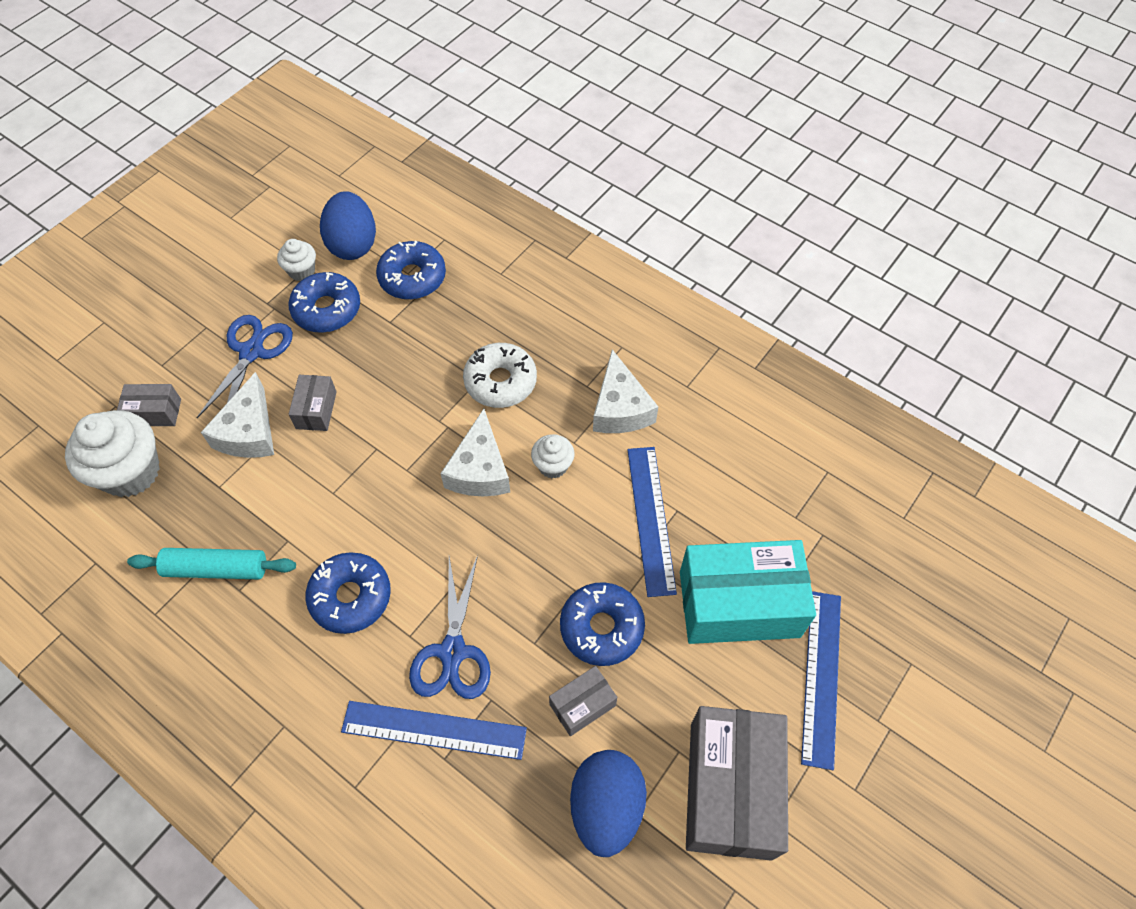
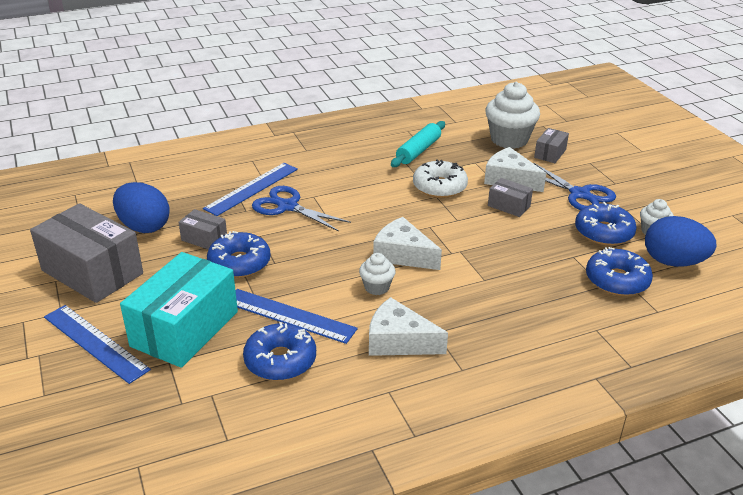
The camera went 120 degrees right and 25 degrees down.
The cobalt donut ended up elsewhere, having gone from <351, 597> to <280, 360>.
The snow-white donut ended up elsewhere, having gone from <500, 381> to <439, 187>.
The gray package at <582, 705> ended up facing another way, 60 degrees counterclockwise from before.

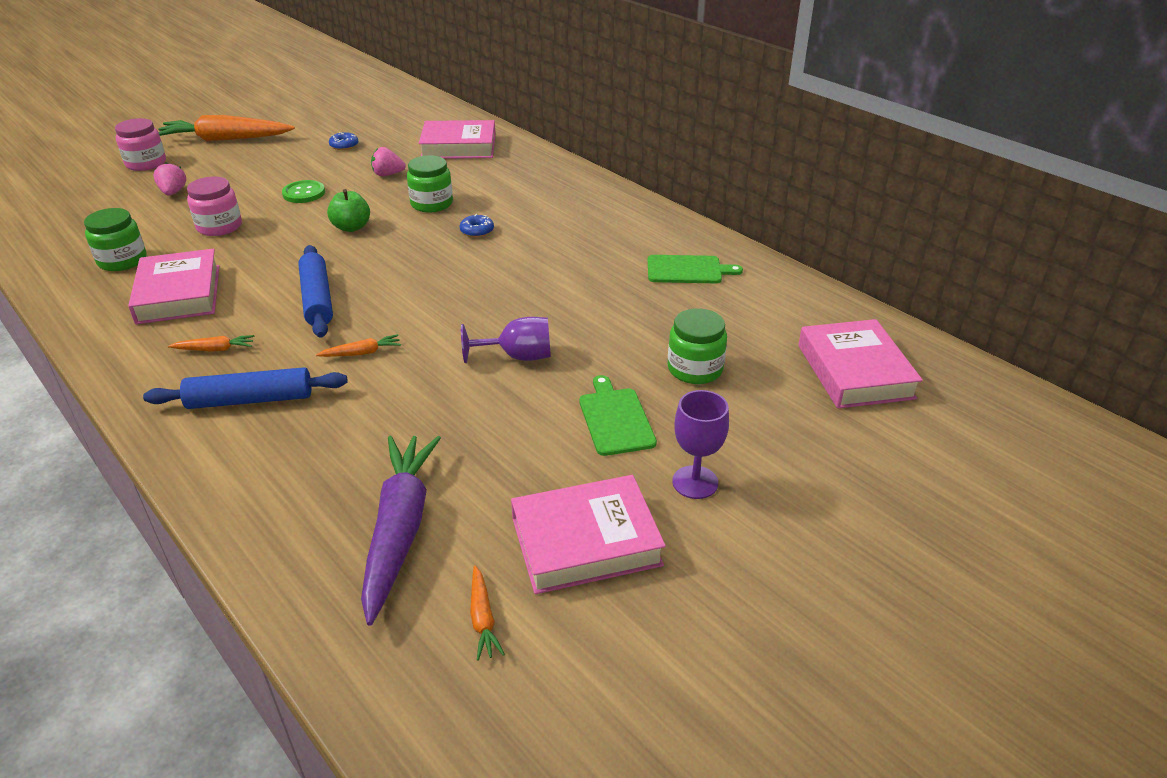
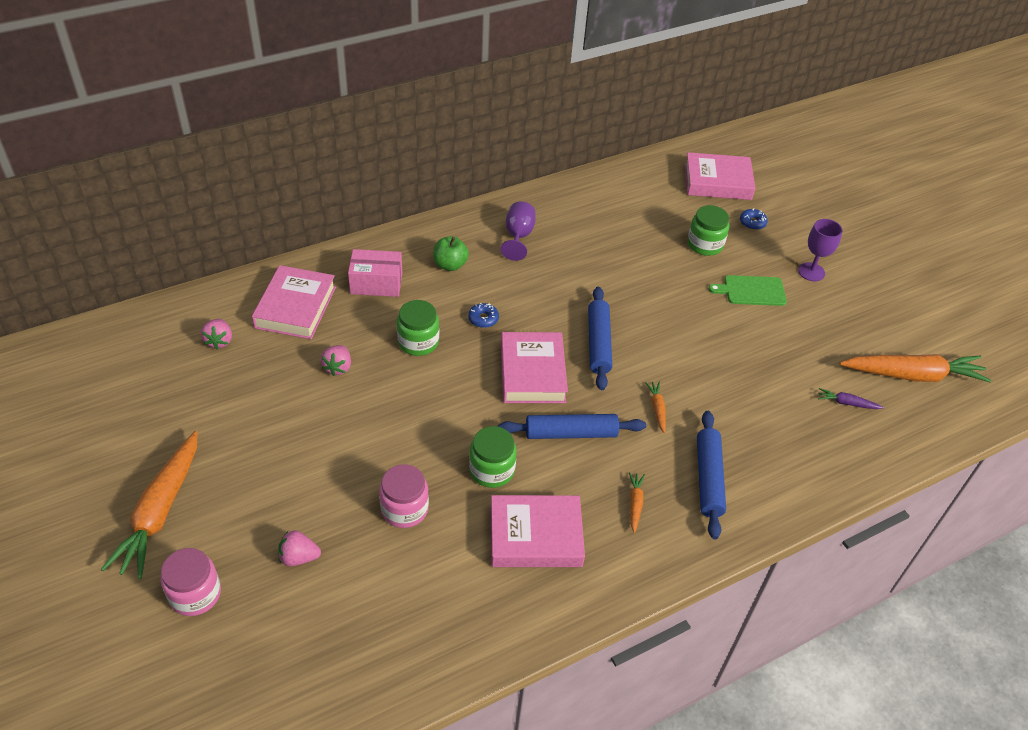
The camera went 80 degrees left and 10 degrees up.
The leaf-green jam jar ended up elsewhere, having gone from <122, 260> to <492, 470>.
The second view lost the leaf-green shirt button at <304, 193>.
The leaf-green toy apple ended up elsewhere, having gone from <351, 227> to <450, 265>.
The cobalt donut ended up elsewhere, having gone from <344, 146> to <752, 223>.
The size of the purple toy carrot at <400, 529> changed by a factor of 0.42.
The purple chalice ended up elsewhere, having gone from <518, 356> to <518, 236>.
The size of the orange-coloured toy carrot at <483, 619> changed by a factor of 2.36.
The rosy hardcover ended up elsewhere, having gone from <586, 541> to <532, 373>.
The second view lost the leaf-green bread board at <687, 270>.
The second view gained the rosy berry at <219, 341>.
The second view gained the rosy package at <376, 283>.
The second view gained the cobalt dough roller at <598, 343>.

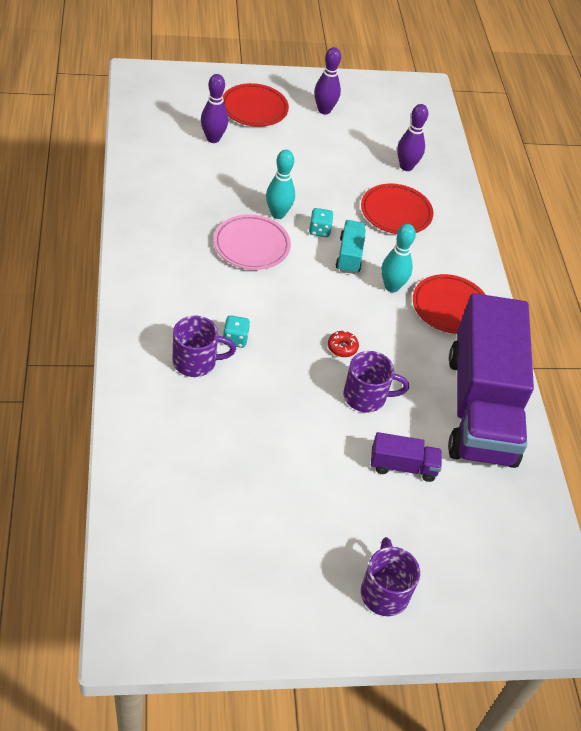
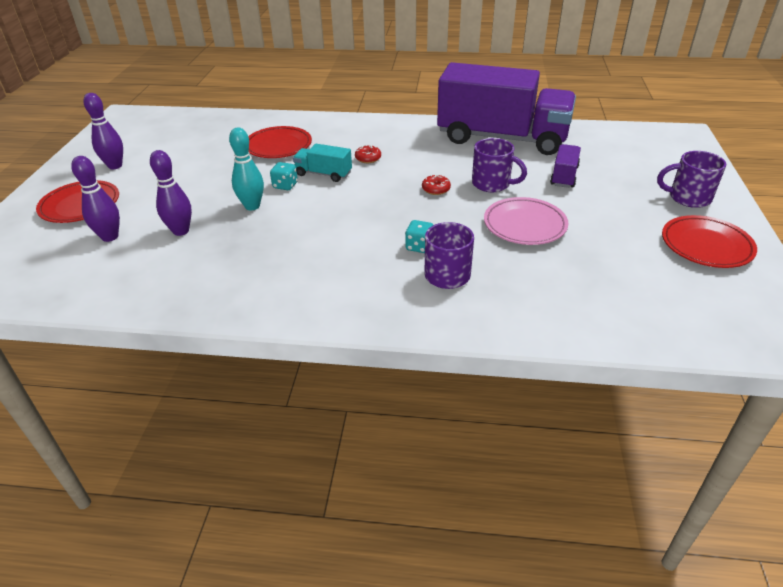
The camera went 70 degrees left and 10 degrees down.
The rosy dinner plate ended up elsewhere, having gone from <251, 246> to <524, 225>.
The purple mug at <366, 396> ended up facing another way, 105 degrees clockwise from before.
Where the teal tenpin stood at <391, 287>, the red donut came to stand at <368, 158>.
The purple tenpin ended up elsewhere, having gone from <406, 166> to <181, 231>.
The red dinner plate ended up elsewhere, having gone from <450, 307> to <706, 246>.

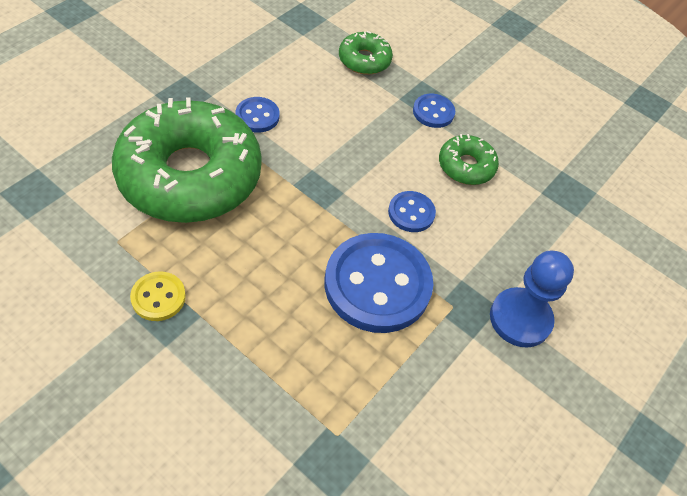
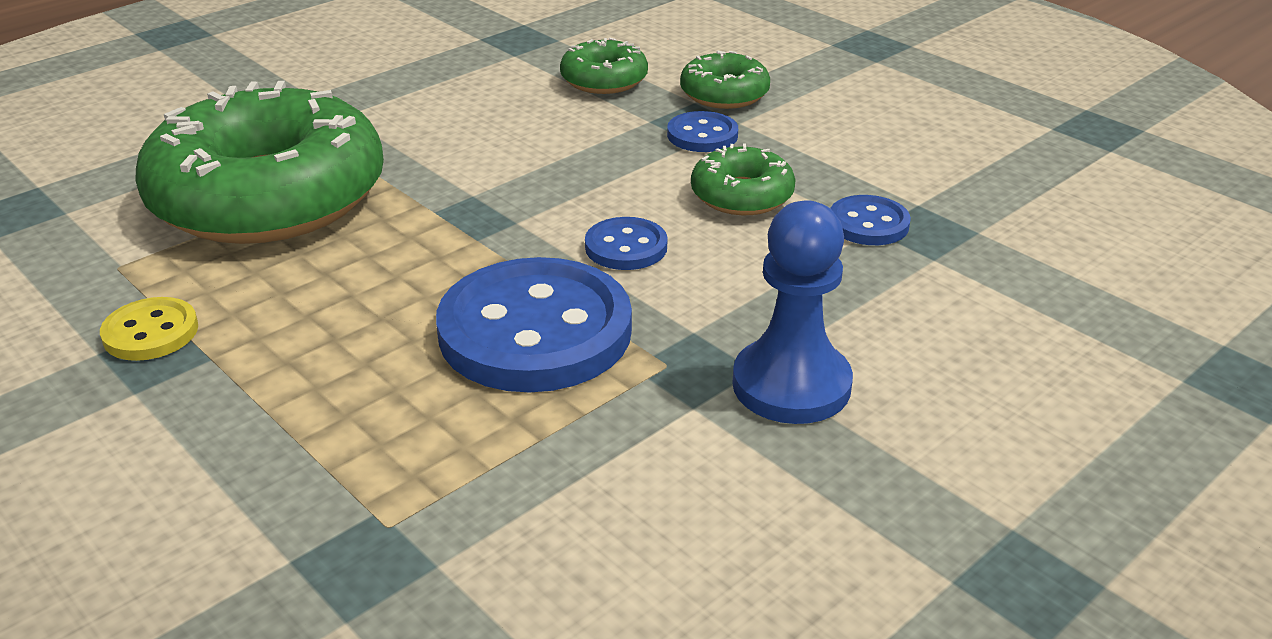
The camera went 15 degrees right and 20 degrees down.
The cobalt shirt button ended up elsewhere, having gone from <257, 116> to <868, 224>.
The second view gained the leaf-green donut at <724, 94>.

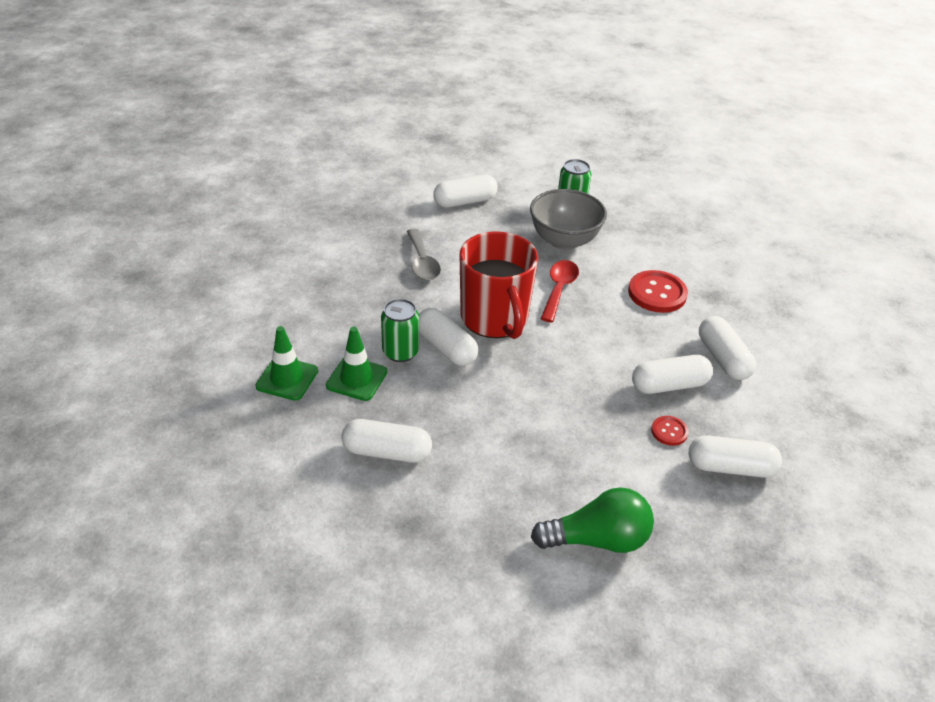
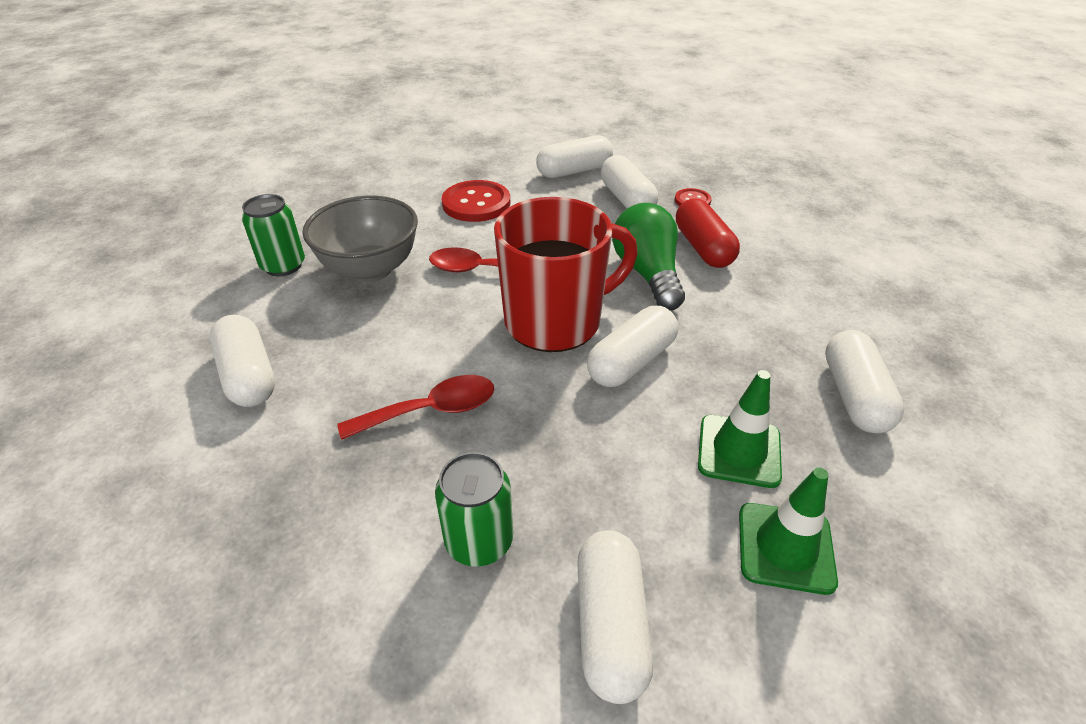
The camera went 95 degrees left and 0 degrees up.
The leaf-green tin ended up elsewhere, having gone from <400, 352> to <479, 541>.
What was the gray teaspoon at <422, 262> turned into the red teaspoon at <431, 410>.
The leaf-green lightbulb ended up elsewhere, having gone from <597, 539> to <647, 274>.
The snow-white pill shape ended up elsewhere, having gone from <730, 467> to <610, 625>.
The second view gained the red pill shape at <703, 248>.

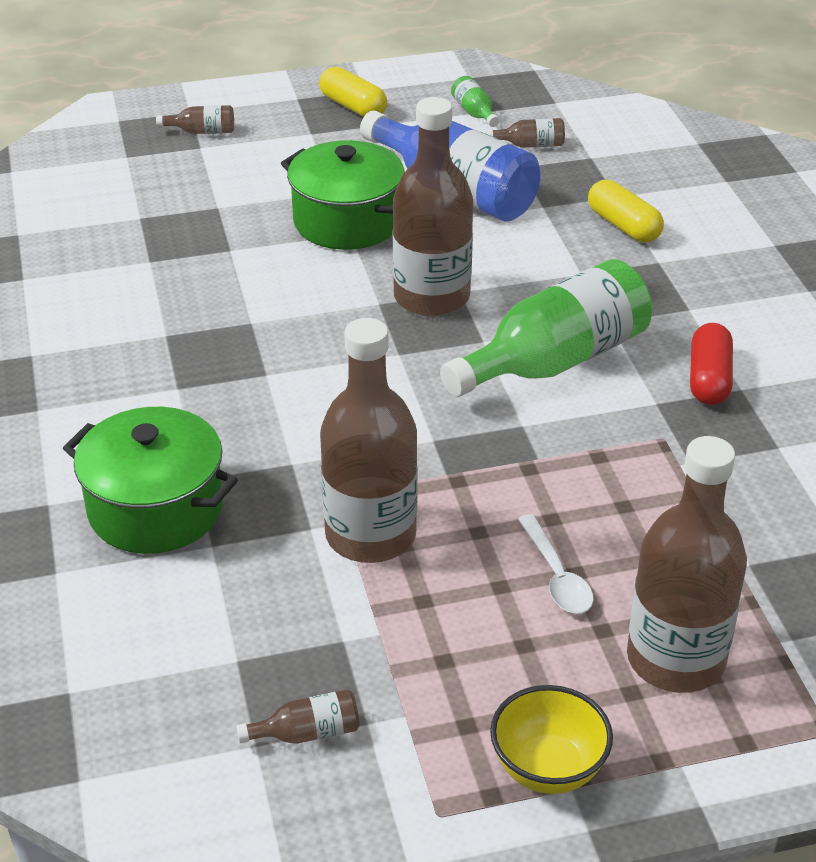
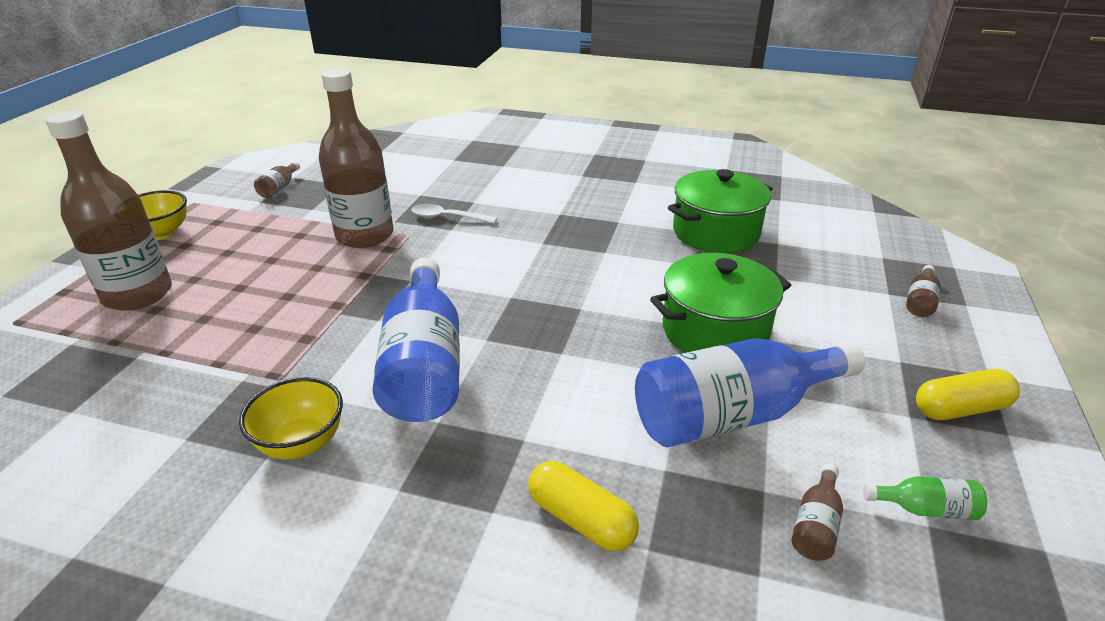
The camera went 120 degrees right and 5 degrees down.
The leaf-green cooking pot ended up elsewhere, having gone from <155, 508> to <715, 232>.
The second view lost the brown drink bottle at <431, 297>.
What was the leaf-green drink bottle at <555, 361> turned into the cobalt drink bottle at <424, 365>.
The snow-white teaspoon ended up elsewhere, having gone from <556, 576> to <447, 217>.
The bright yellow pill shape at <623, 226> ended up facing another way, 45 degrees clockwise from before.
Where the red pill shape stood at <708, 379>, the bright yellow deep dish came to stand at <301, 443>.

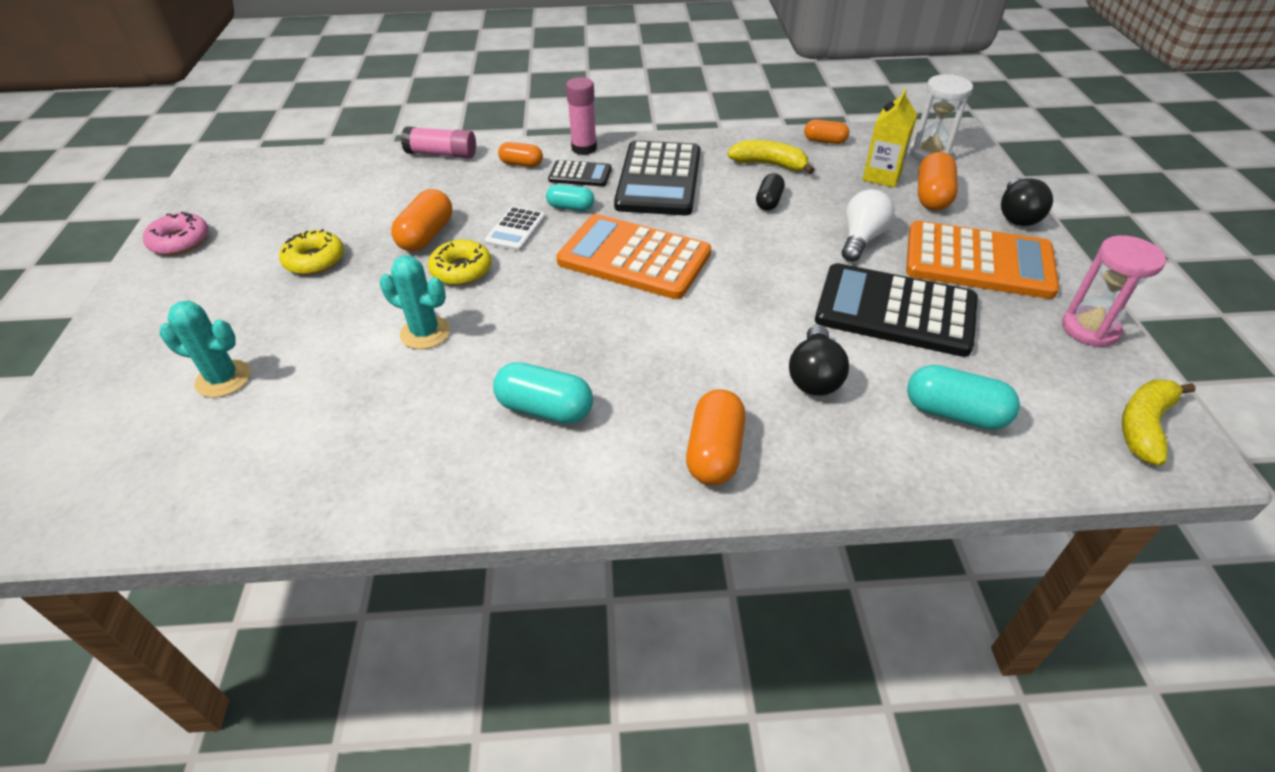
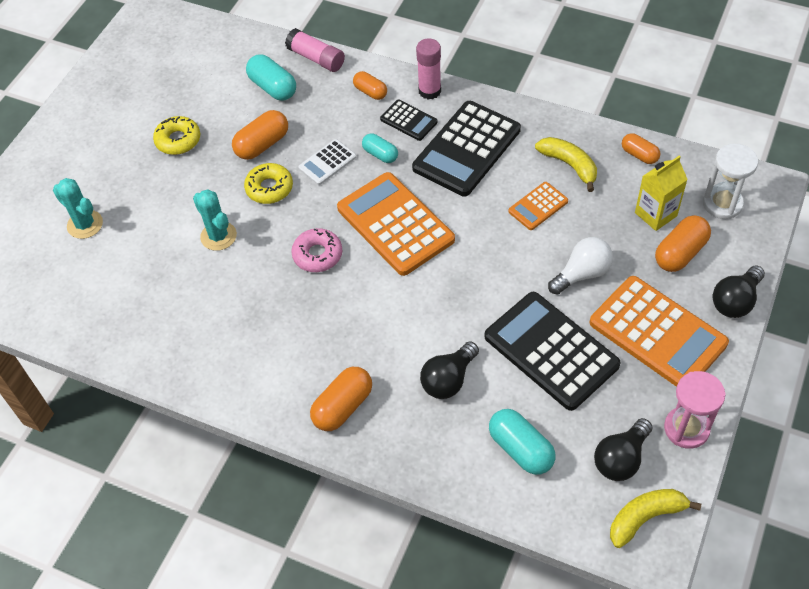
The camera went 30 degrees right and 10 degrees up.
The rosy donut ended up elsewhere, having gone from <180, 241> to <317, 255>.
The teal pill shape ended up elsewhere, having gone from <545, 409> to <273, 87>.
Where the ebony pill shape stood at <769, 201>, the orange-coloured adding machine came to stand at <538, 206>.
The second view gained the ebony lightbulb at <621, 459>.

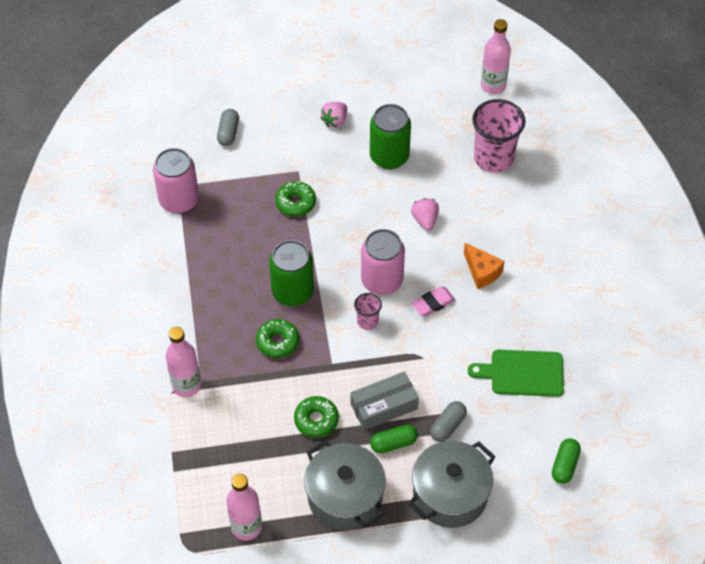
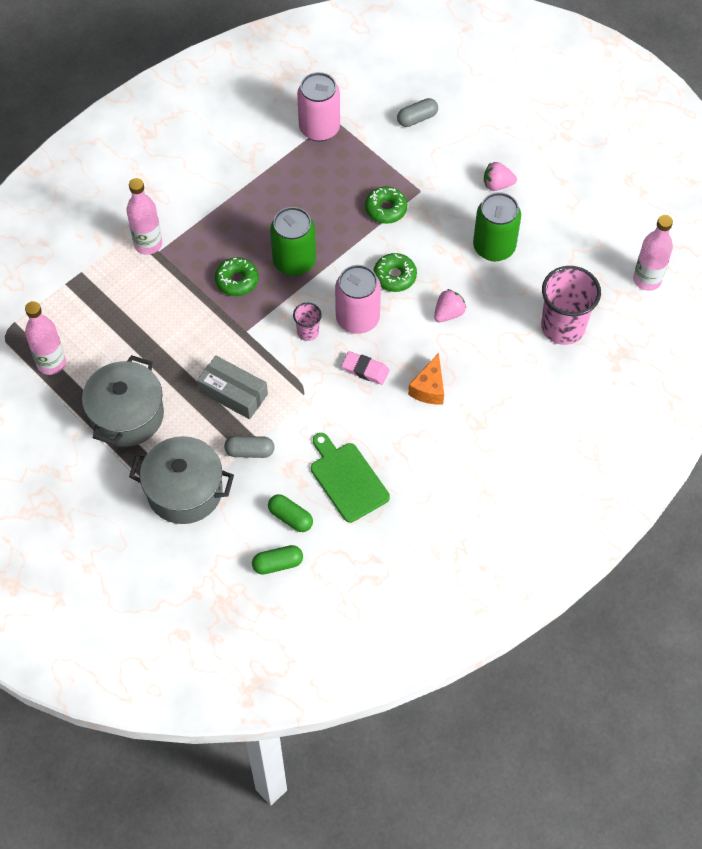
The camera went 55 degrees right and 5 degrees up.
The leaf-green donut ended up elsewhere, having gone from <316, 420> to <394, 276>.
The leaf-green pill shape ended up elsewhere, having gone from <393, 443> to <290, 517>.

